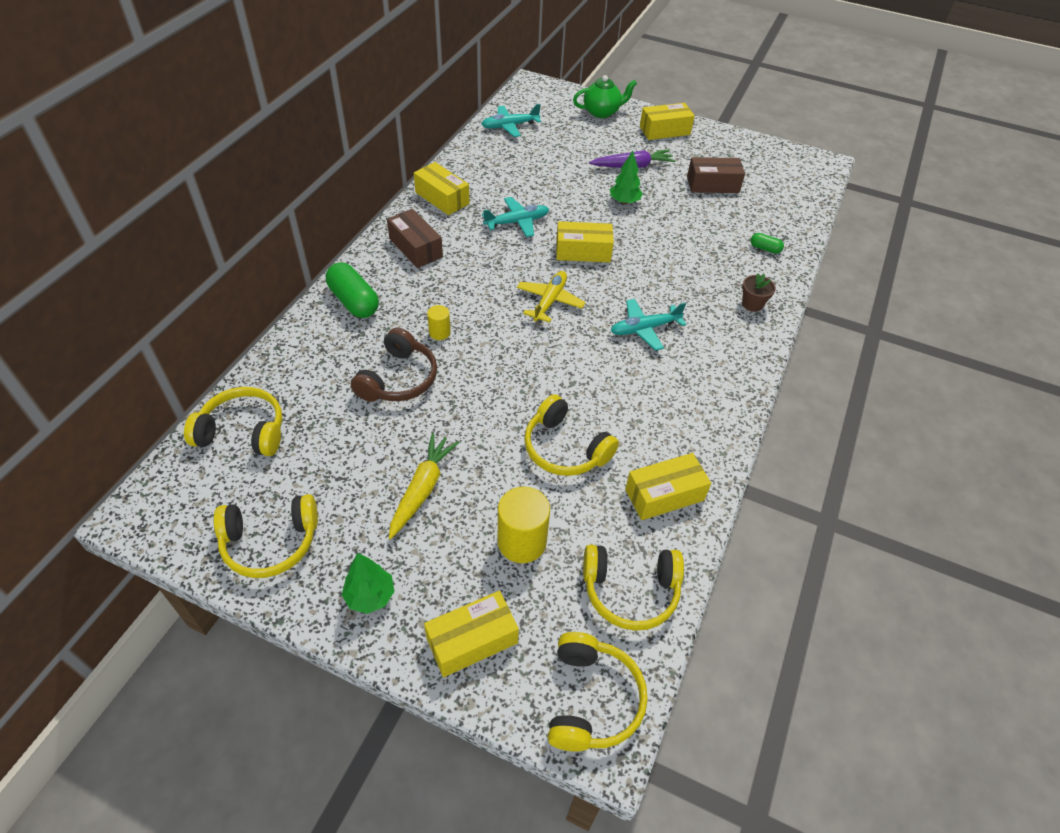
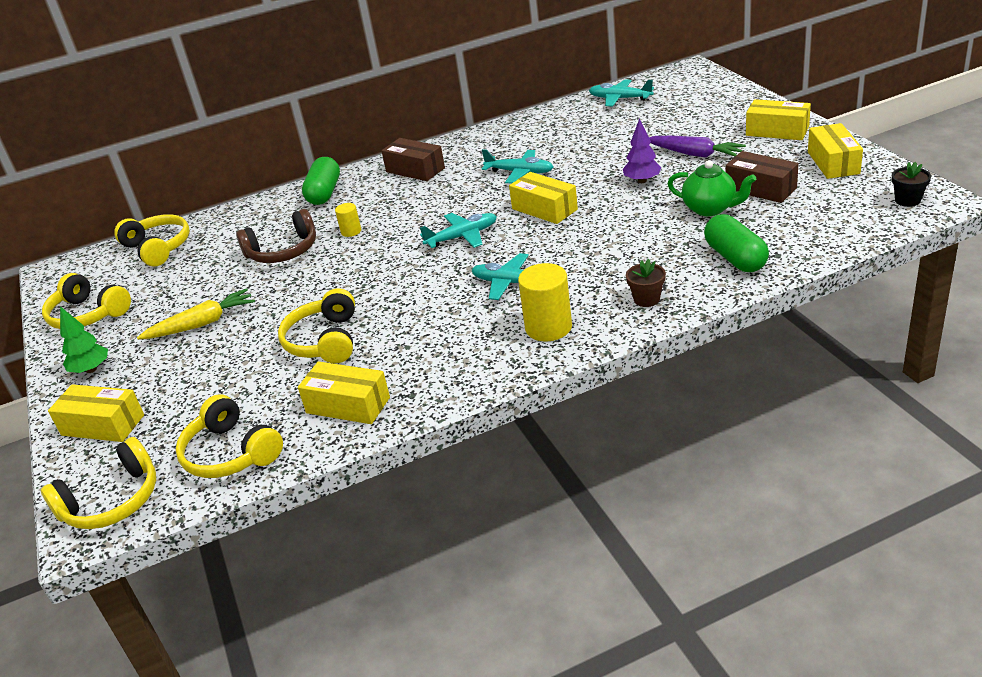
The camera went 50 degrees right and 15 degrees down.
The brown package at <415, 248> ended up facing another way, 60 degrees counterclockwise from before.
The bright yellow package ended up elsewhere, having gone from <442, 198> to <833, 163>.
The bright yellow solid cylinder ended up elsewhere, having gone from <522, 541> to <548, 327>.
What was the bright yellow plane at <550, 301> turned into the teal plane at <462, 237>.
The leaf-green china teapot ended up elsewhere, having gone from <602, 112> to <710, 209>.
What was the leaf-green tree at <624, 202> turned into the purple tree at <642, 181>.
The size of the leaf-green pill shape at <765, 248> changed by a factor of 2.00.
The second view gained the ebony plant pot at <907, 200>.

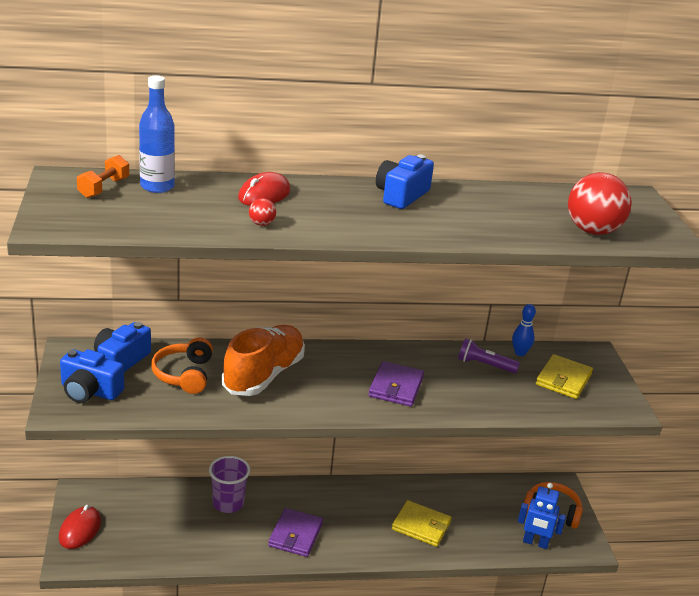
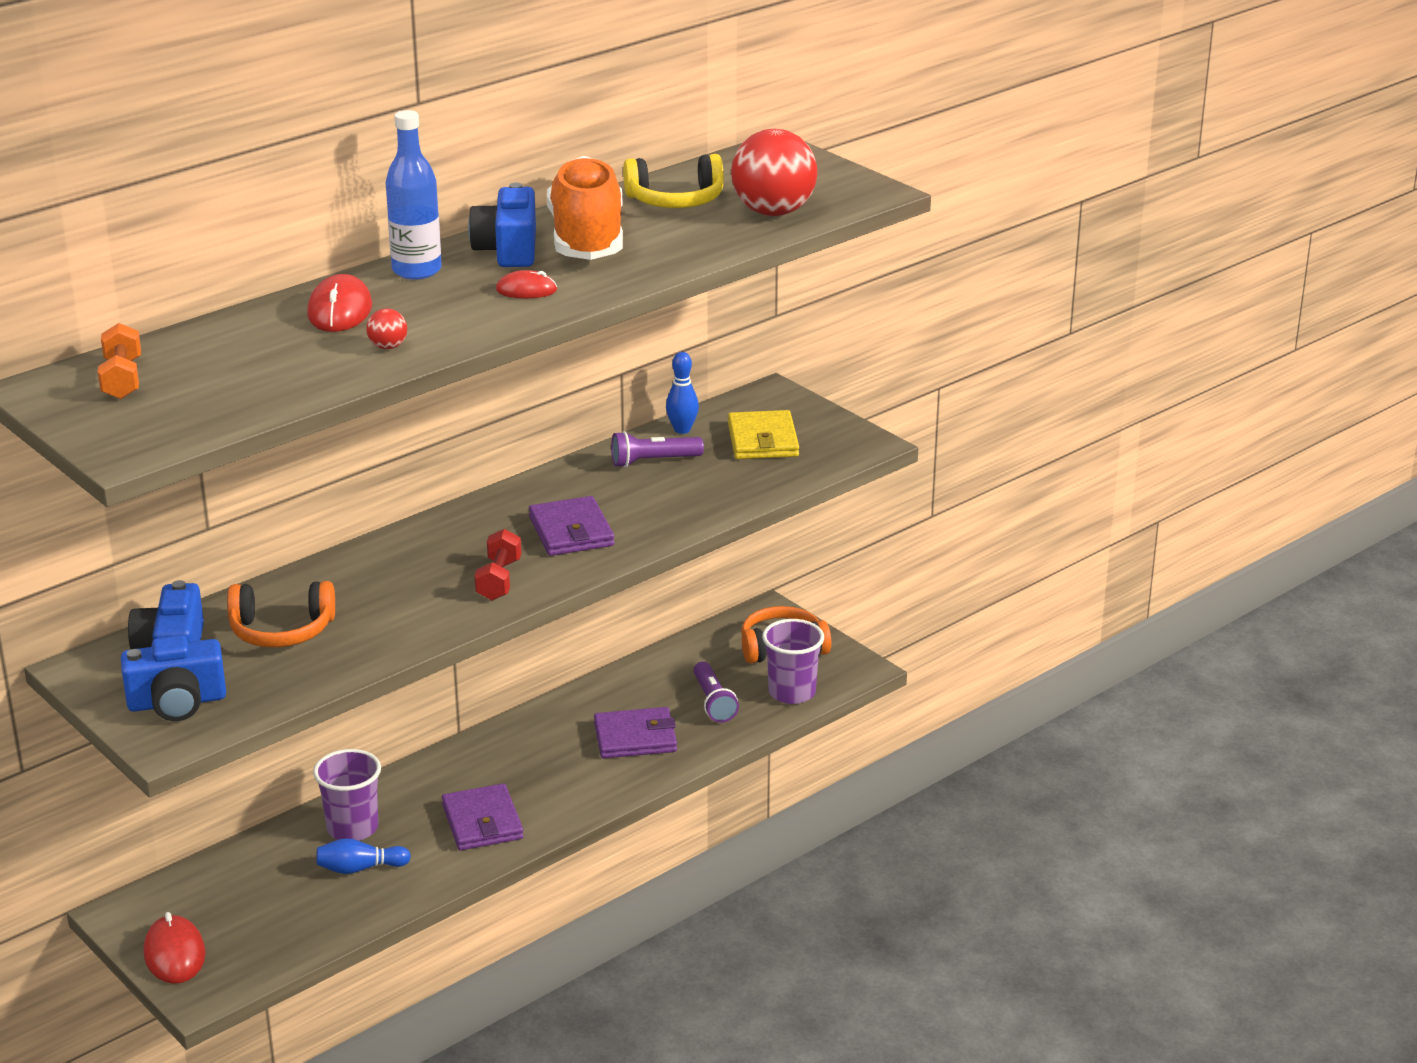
The camera went 30 degrees left and 0 degrees up.
The cobalt drink bottle ended up elsewhere, having gone from <157, 187> to <416, 270>.
The orange-coloured headset at <184, 374> ended up facing another way, 60 degrees counterclockwise from before.
The orange-coloured shoe ended up elsewhere, having gone from <263, 375> to <587, 239>.
What was the bright yellow billfold at <421, 526> turned into the purple billfold at <635, 737>.
Where the cobalt toy robot stood at <535, 543>, the purple cup came to stand at <792, 692>.
The second view gained the cobalt tenpin at <360, 868>.
The second view gained the red hand weight at <499, 580>.
The second view gained the red computer mouse at <526, 290>.
The second view gained the bright yellow headset at <675, 200>.
The second view gained the purple pocket torch at <713, 702>.

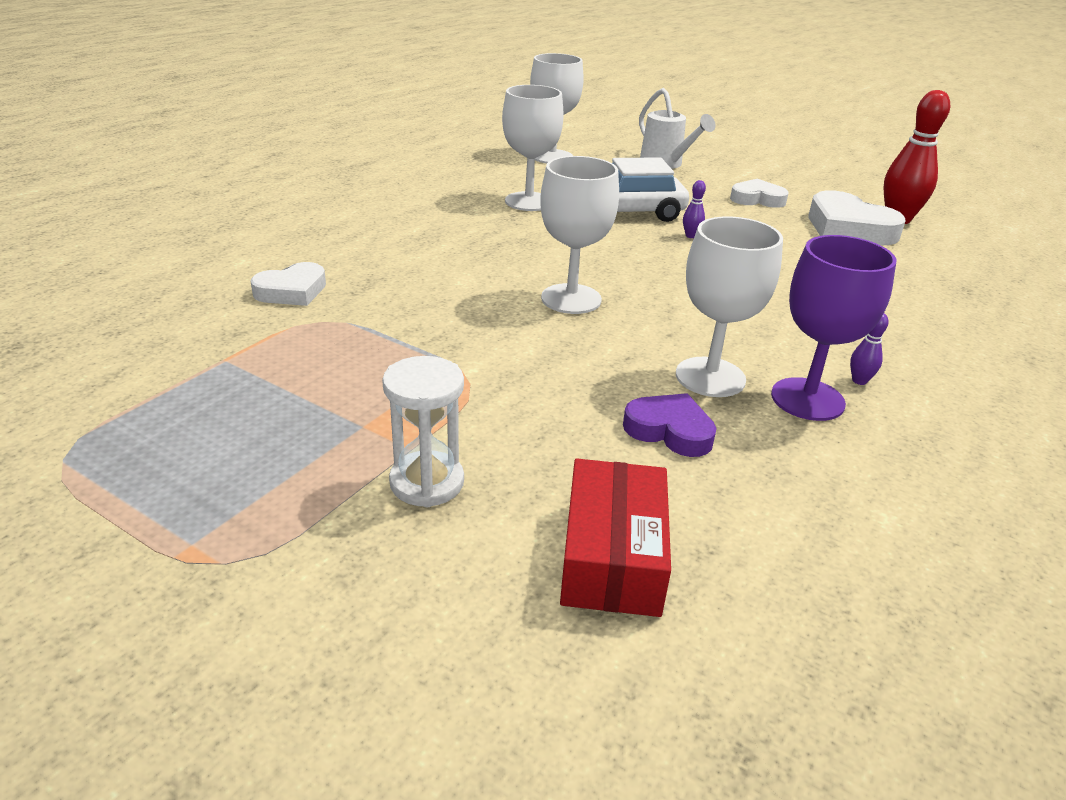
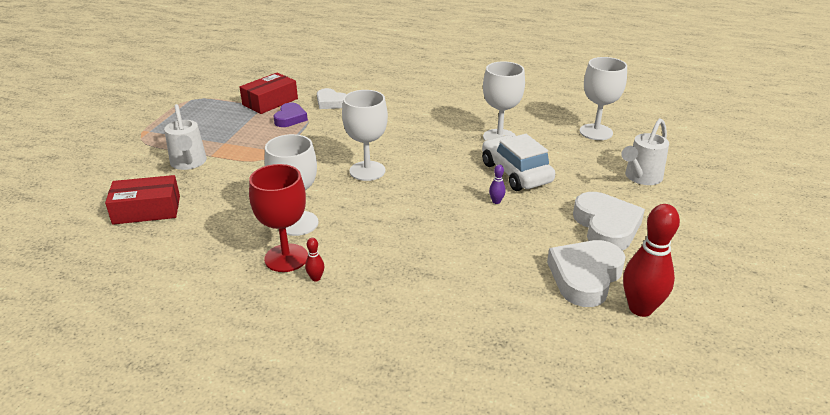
The camera went 75 degrees right and 0 degrees up.
Where the snow-white hourglass stood at <427, 482>, the snow-white watering can came to stand at <189, 163>.
The purple heart ended up elsewhere, having gone from <669, 430> to <290, 118>.
The size of the snow-white heart at <757, 199> changed by a factor of 1.62.
What was the purple chalice at <807, 399> turned into the red chalice at <286, 258>.
What was the purple tenpin at <859, 381> turned into the red tenpin at <316, 278>.
The second view gained the red package at <270, 102>.

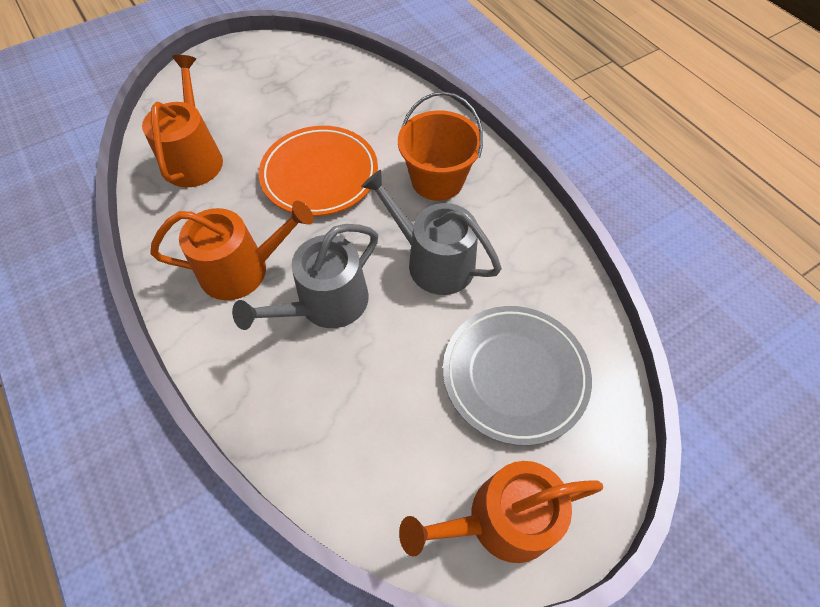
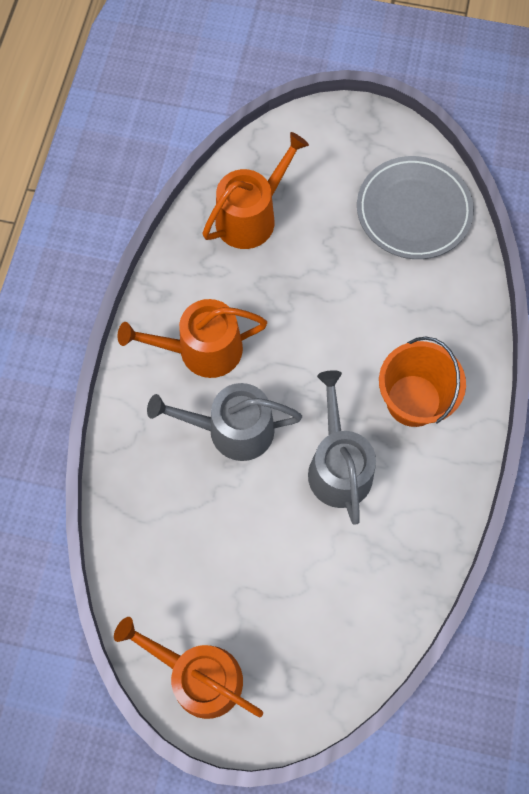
The camera went 45 degrees right and 10 degrees up.
The orange-coloured watering can at <242, 269> ended up facing another way, 135 degrees clockwise from before.
The second view lost the orange-coloured dinner plate at <320, 175>.
The gray dinner plate ended up elsewhere, having gone from <514, 375> to <413, 211>.

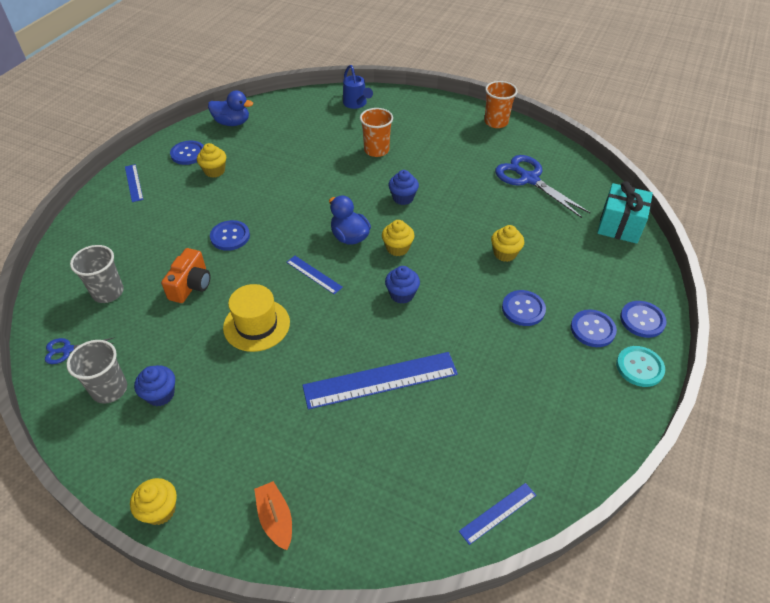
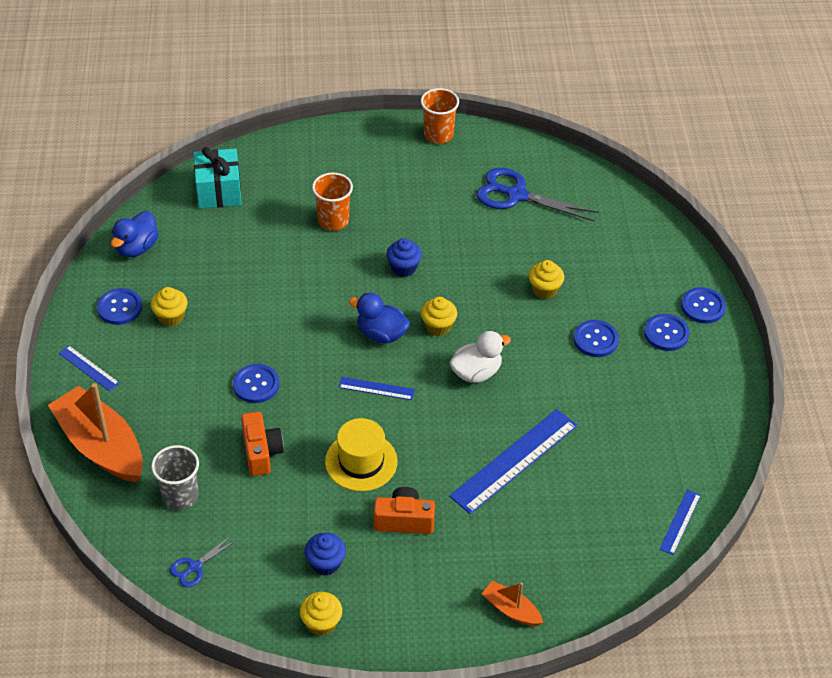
The camera went 30 degrees left and 0 degrees up.
The second view lost the gray cup at <109, 389>.
The bright yellow cupcake ended up elsewhere, having gone from <160, 510> to <321, 623>.
The cobalt rubber duck at <232, 123> ended up facing another way, 135 degrees clockwise from before.
The second view lost the cobalt watering can at <356, 104>.
Where the cobalt cupcake stood at <402, 294>, the snow-white rubber duck came to stand at <476, 372>.
The teal wrapped gift ended up elsewhere, having gone from <619, 225> to <219, 191>.
The second view lost the teal shirt button at <639, 367>.
The second view gained the orange-coloured sailboat at <101, 446>.
The second view gained the orange-coloured camera at <404, 520>.

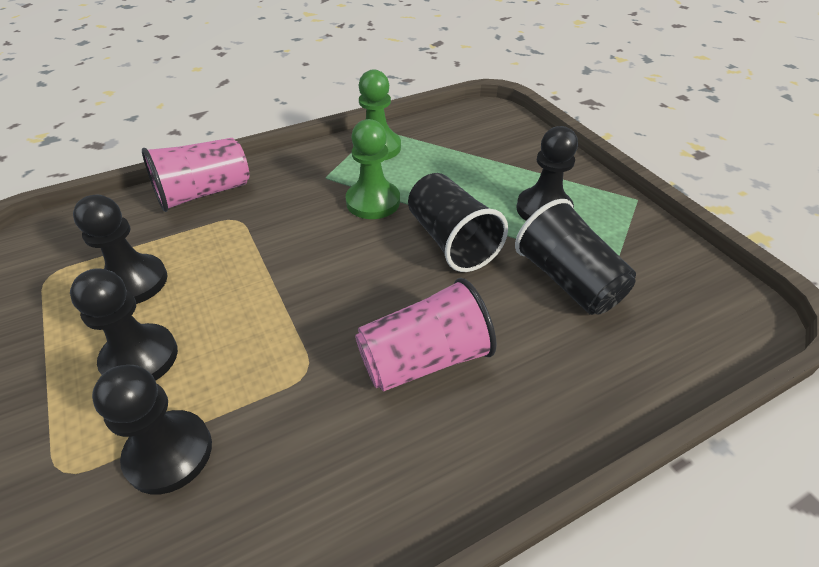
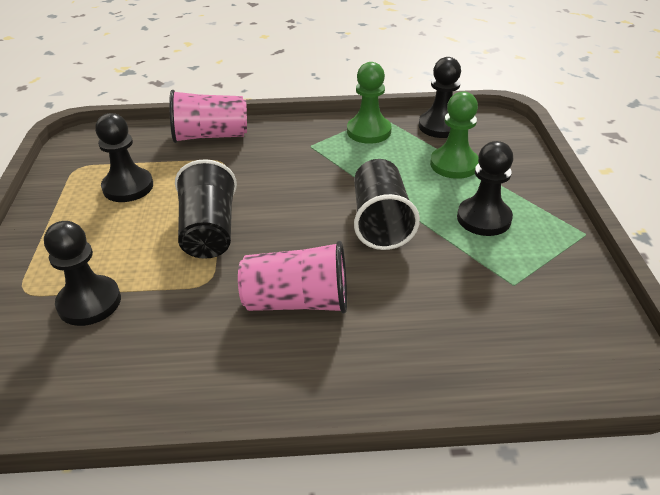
The camera went 25 degrees right and 5 degrees down.
The ebony chess pawn ended up elsewhere, having gone from <140, 358> to <440, 126>.
The leaf-green chess pawn ended up elsewhere, having gone from <373, 202> to <454, 164>.
The ebony cup ended up elsewhere, having gone from <567, 280> to <209, 231>.

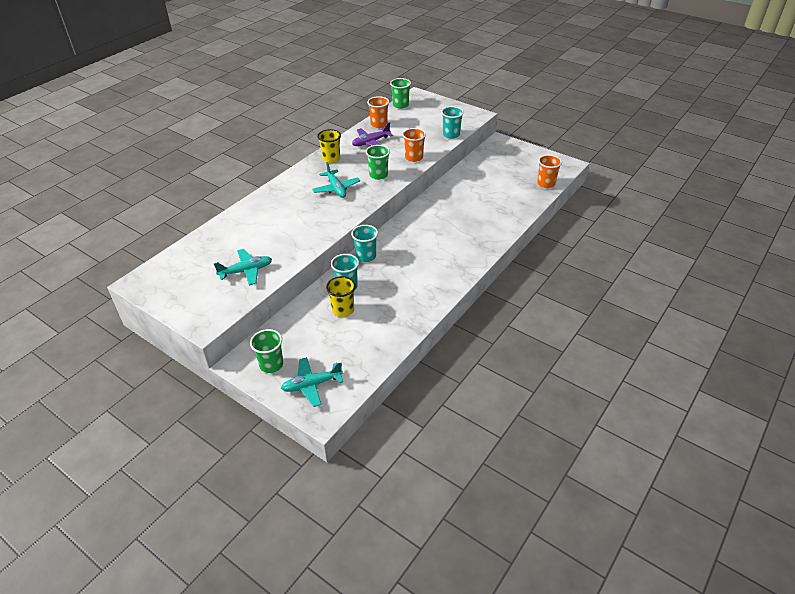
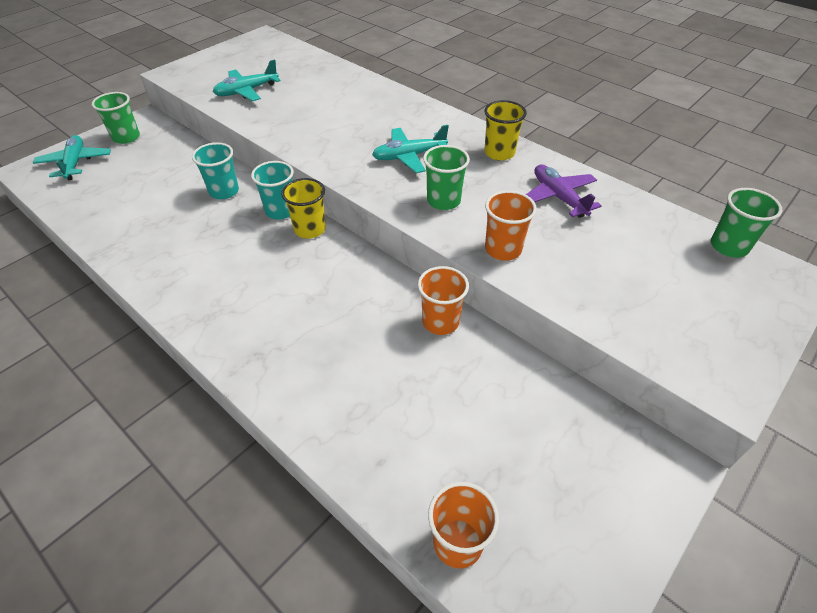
The camera went 95 degrees right and 5 degrees up.
The teal plane at <246, 271> ended up facing another way, 75 degrees clockwise from before.
The bright yellow cup ended up elsewhere, having gone from <343, 310> to <310, 229>.
The orange-coloured cup ended up elsewhere, having gone from <379, 124> to <440, 322>.
The second view lost the teal cup at <451, 135>.

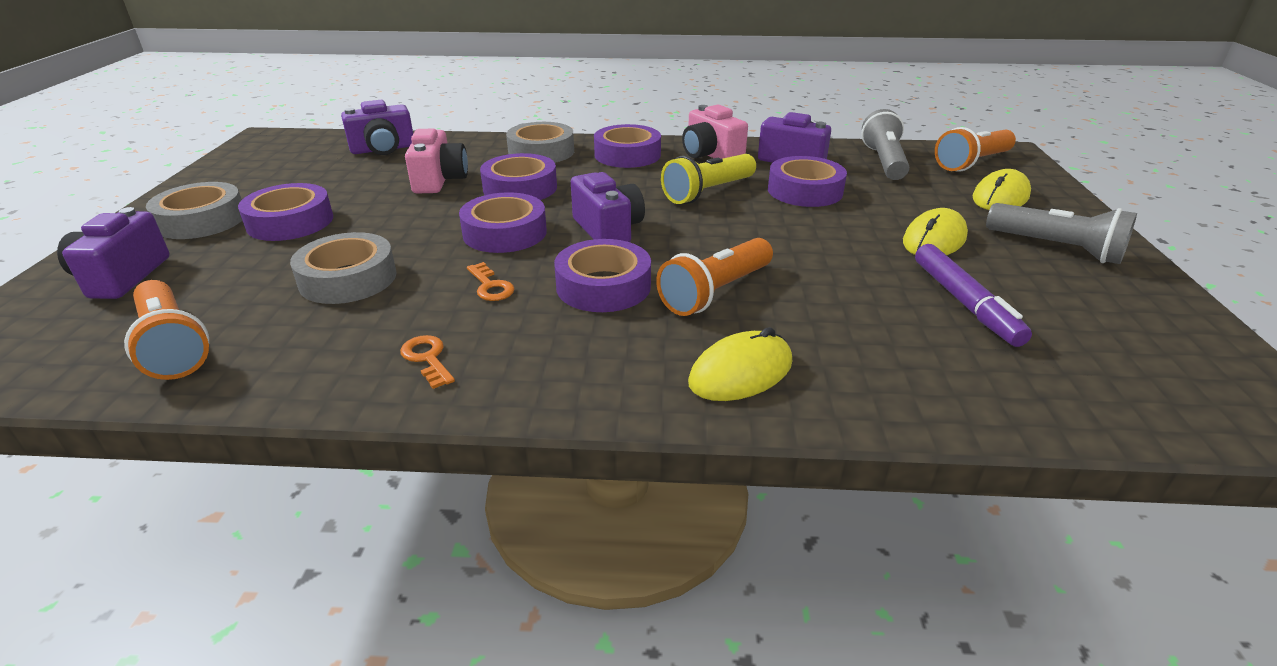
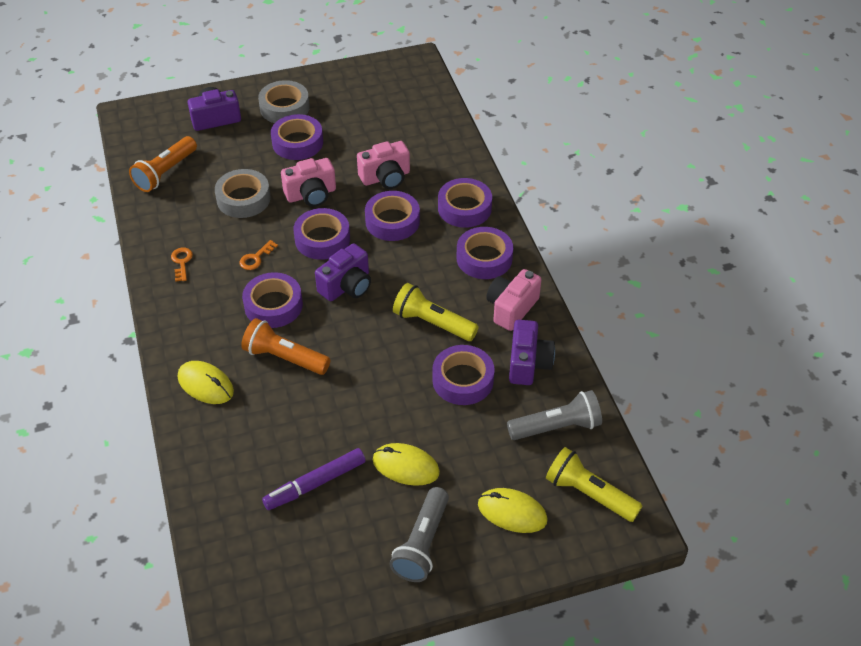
The camera went 70 degrees right and 15 degrees up.
The second view lost the purple camera at <383, 149>.
The orange-coloured door key at <427, 358> ended up facing another way, 45 degrees counterclockwise from before.
What was the gray tape at <541, 152> turned into the purple tape at <464, 208>.
What was the orange-coloured pocket torch at <972, 163> turned into the bright yellow pocket torch at <588, 494>.
The second view gained the rosy camera at <311, 194>.

